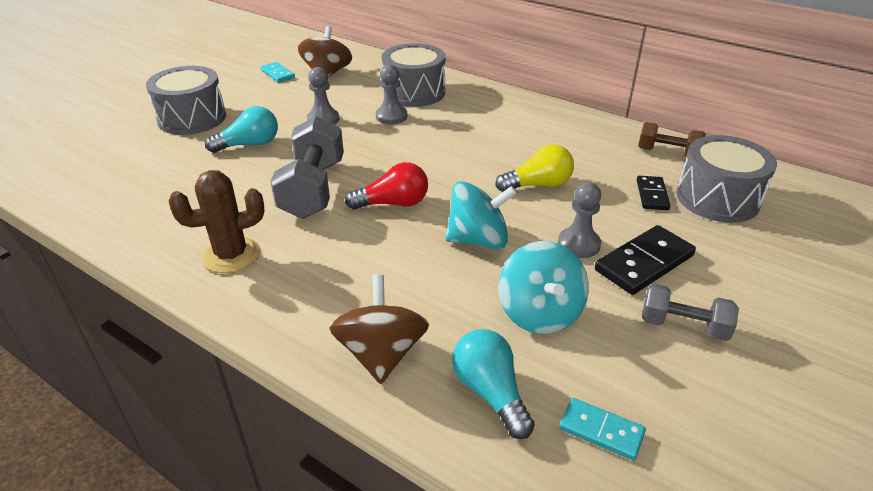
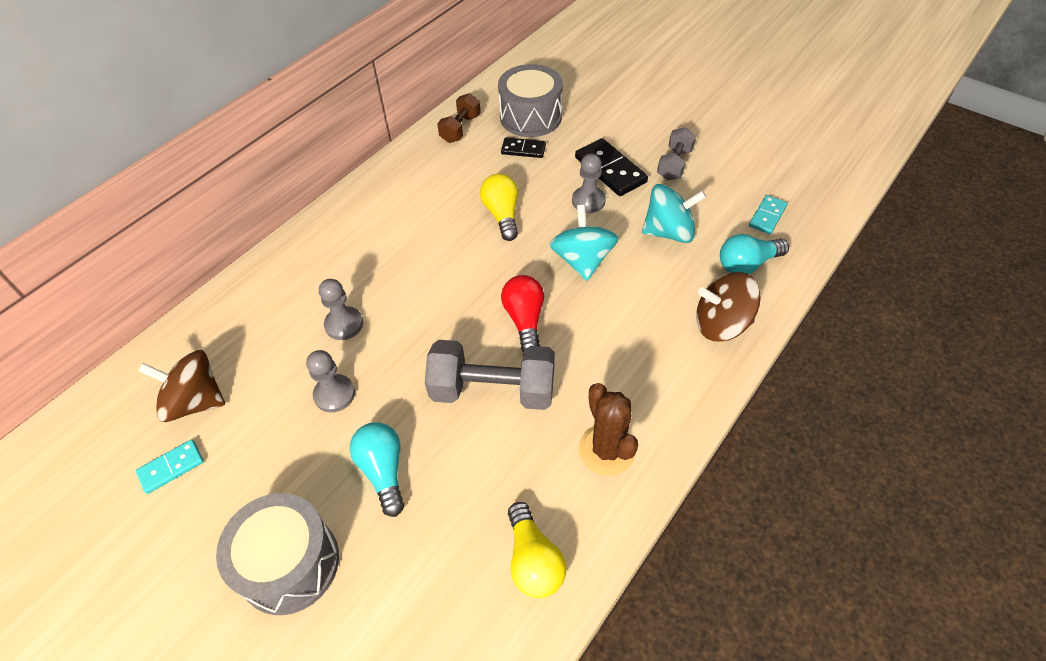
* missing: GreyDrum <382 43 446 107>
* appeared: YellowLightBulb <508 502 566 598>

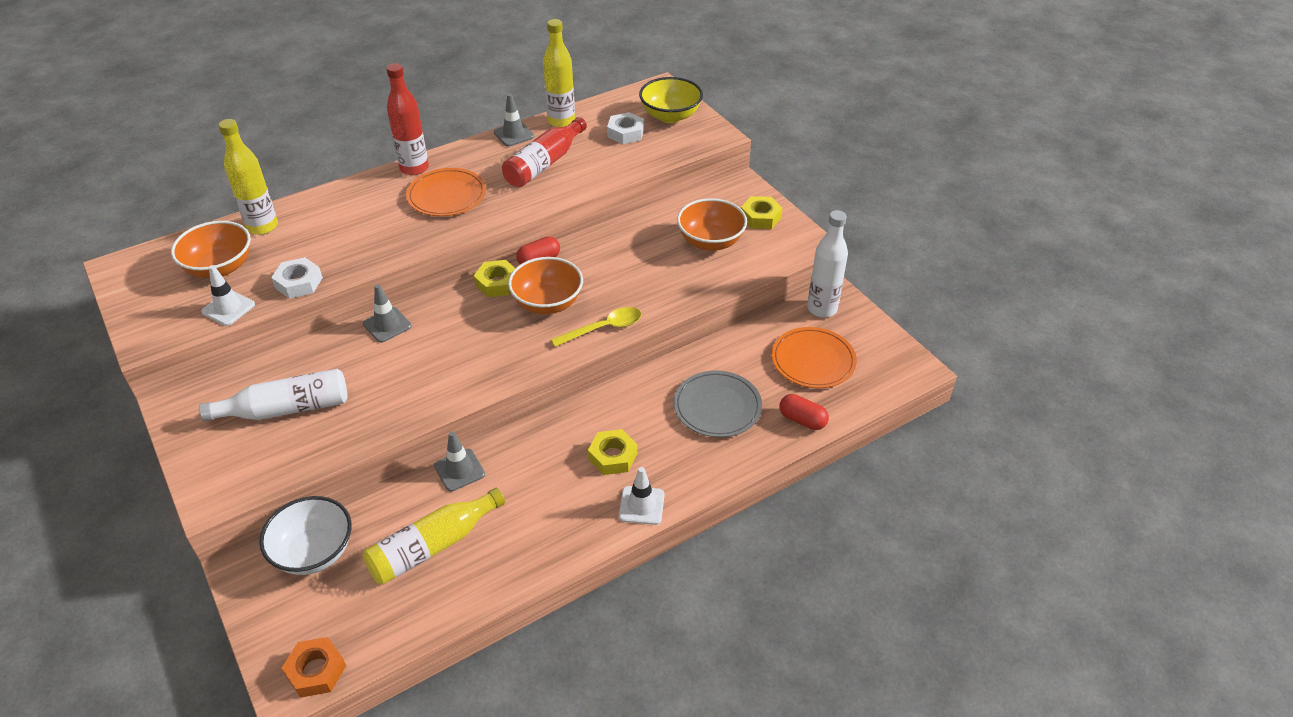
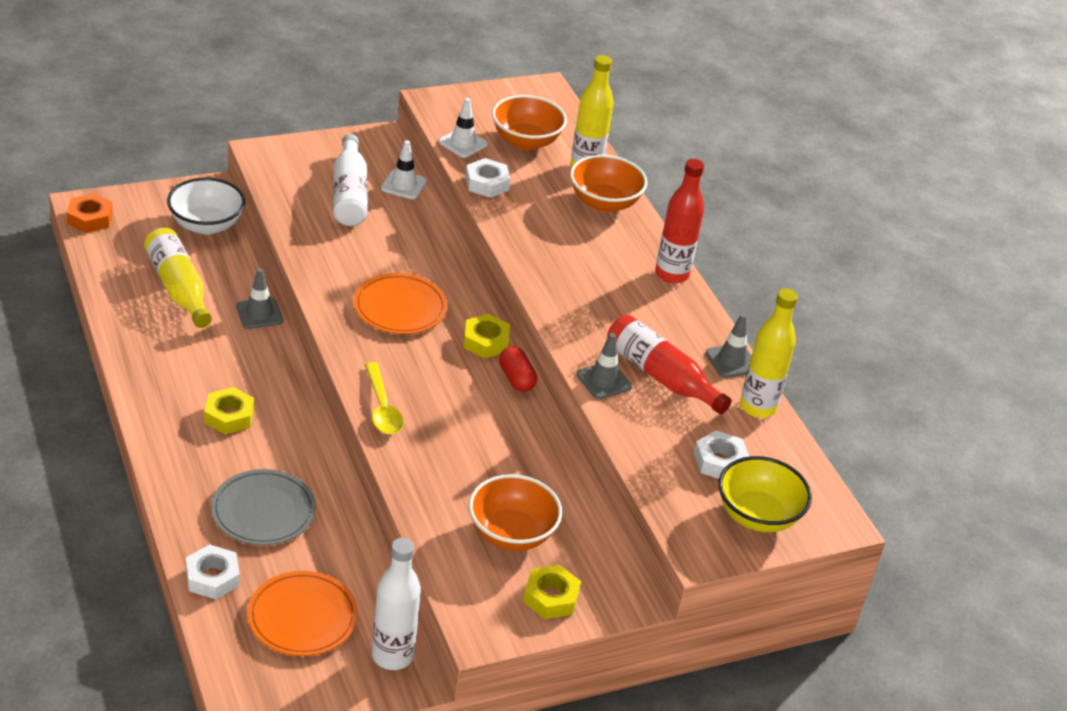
* relocated: GreyTrafficCone <363 284 412 343> to <577 333 632 399>
* relocated: OrangePlate <406 168 486 216> to <354 273 448 334>
* relocated: OrangeBowl <508 257 583 314> to <570 155 647 212>
* relocated: WhiteTrafficCone <619 467 664 525> to <381 140 427 199>
* exchanged: RedCapsule <779 394 829 430> to WhiteNut <186 544 240 600>

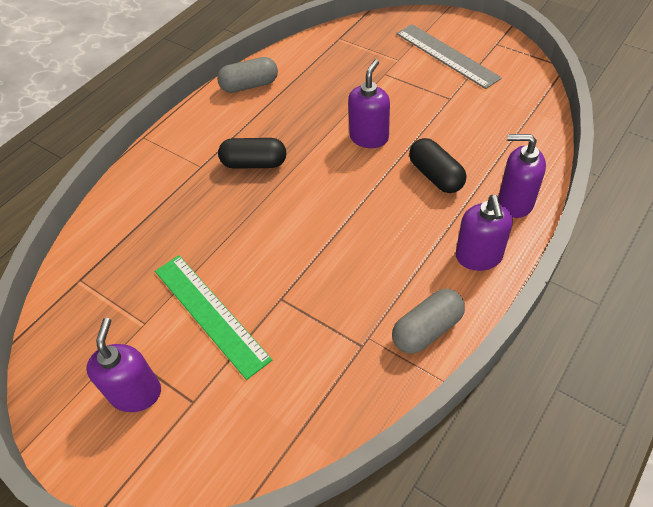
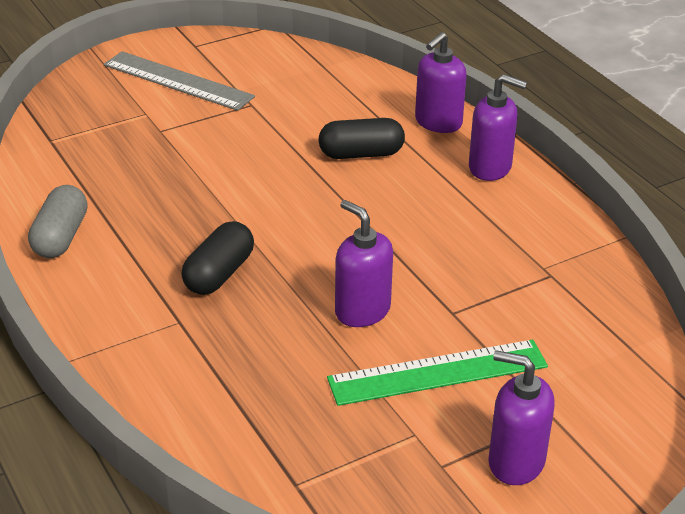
* missing: GreyCapsule <392 289 465 354>
* relocated: PurpleSoapDispenser <348 59 390 148> to <335 200 393 327>
* spun: GreyRuler <396 24 502 89> = <104 51 255 111> 45 degrees clockwise

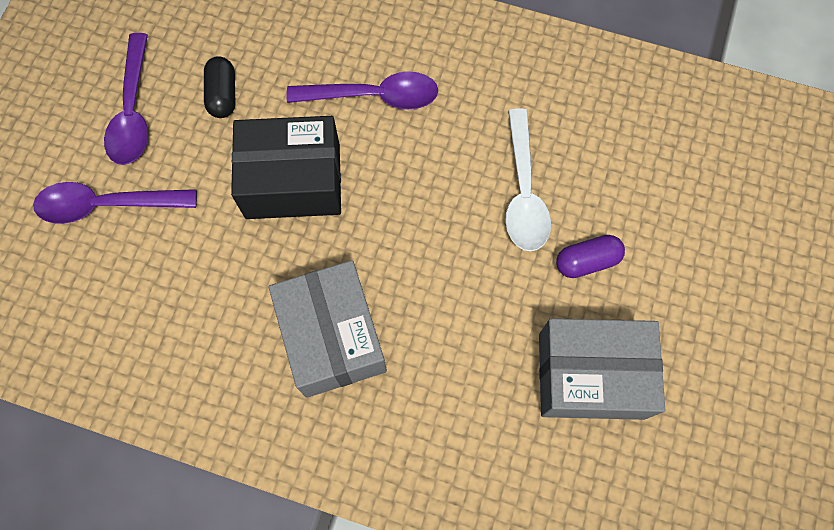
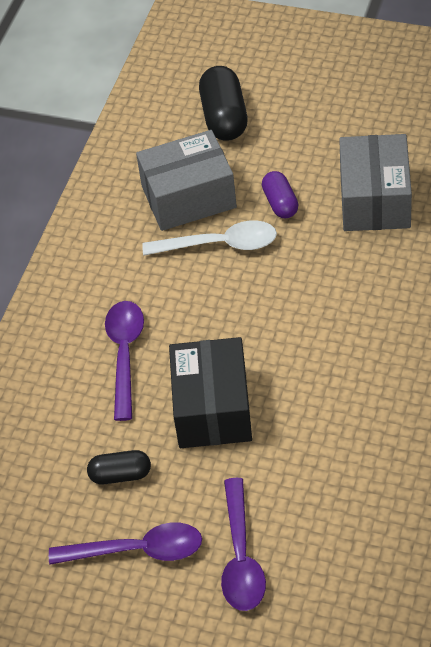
* appeared: BlackCapsule <199 66 247 141>
* relocated: GreyBox <268 260 387 398> to <136 130 237 231>

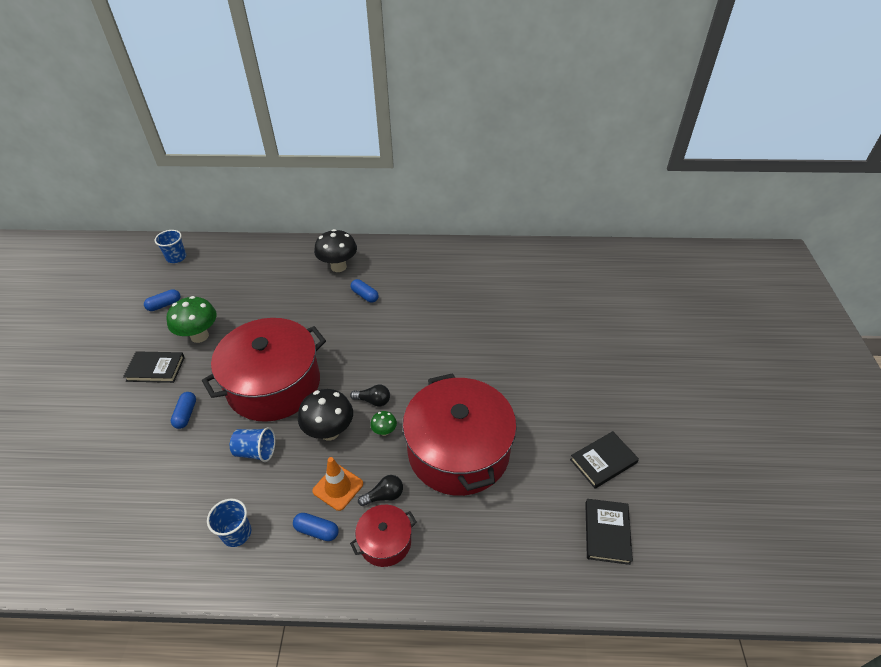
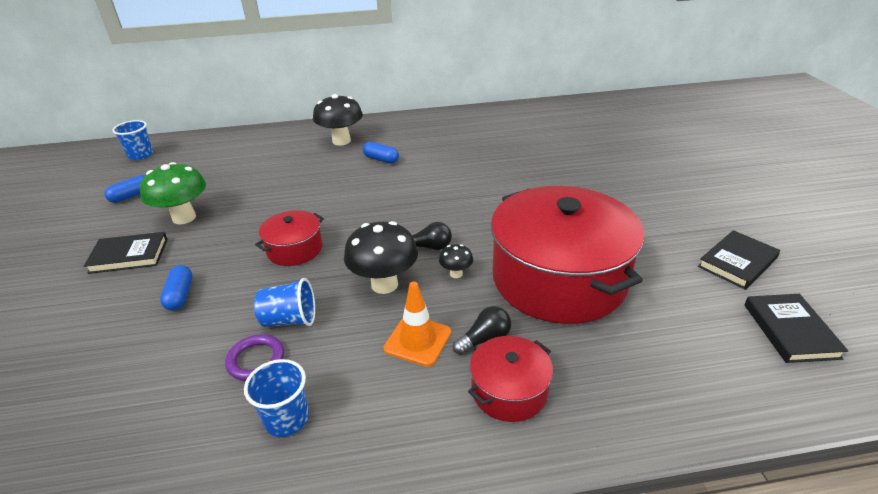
* missing: BlueCapsule <293 513 338 541>
* appeared: PurpleRing <225 334 284 381>
* colour: GreenMushroom <370 411 397 436> to BlackMushroom <439 244 473 278>
* size: RedPot <202 318 326 422> = <255 210 324 266> x0.46

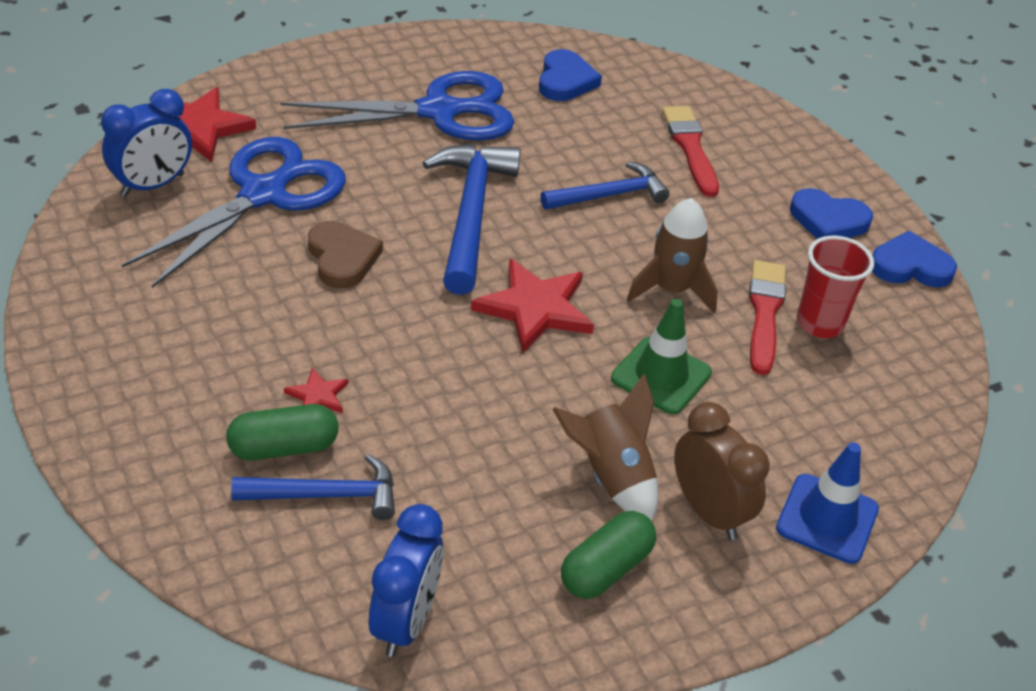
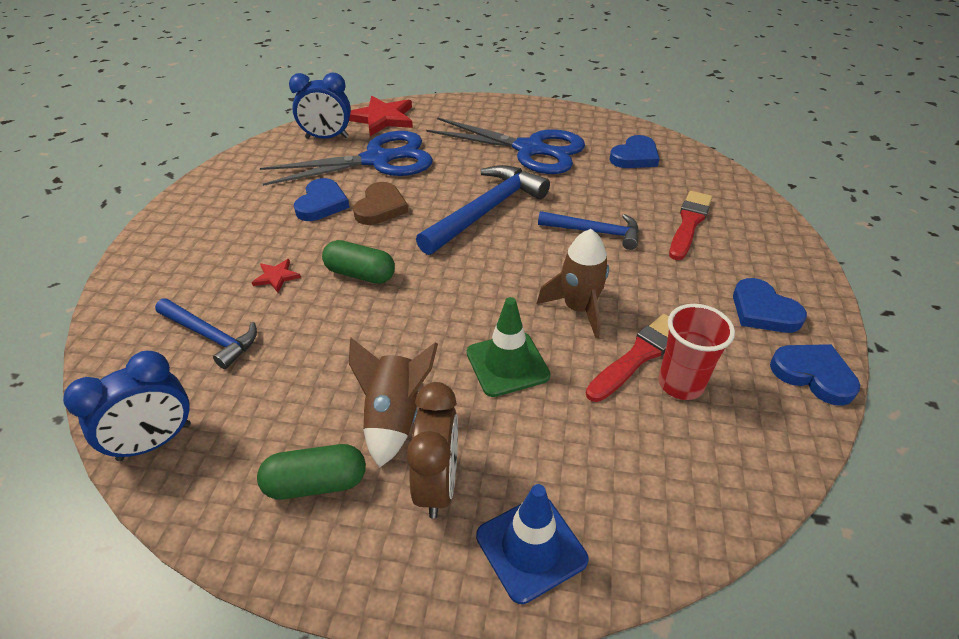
* missing: RedStar <471 259 594 352>
* appeared: BlueHeart <294 178 350 221>
* relocated: GreenCapsule <226 404 338 460> to <322 240 395 284>

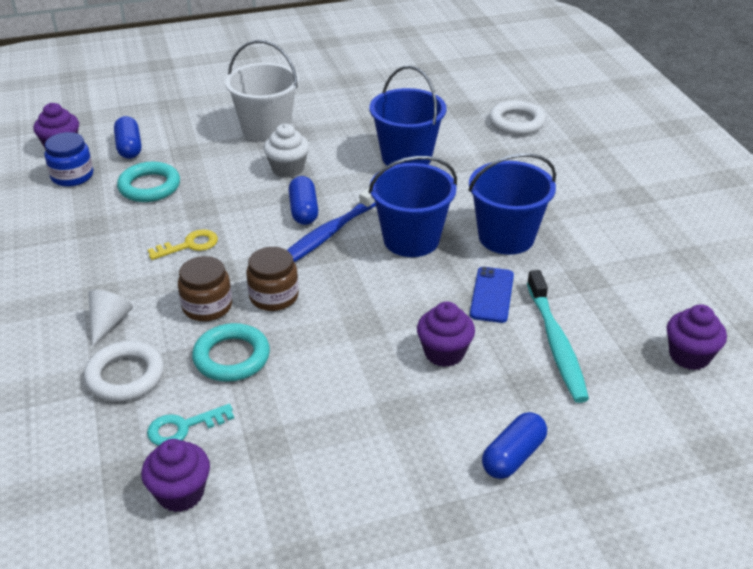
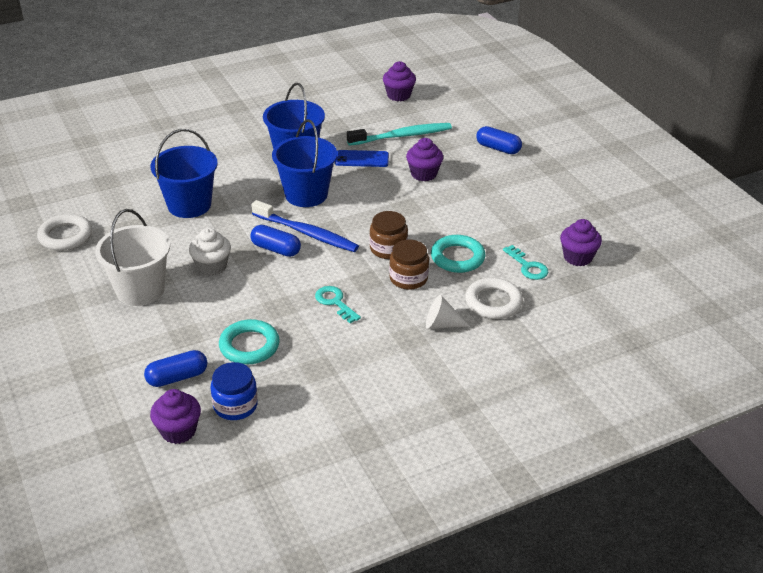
* relocated: WhiteRing <489 100 546 135> to <37 214 92 251>
* colour: YellowKey <148 229 218 260> to TurquoiseKey <315 286 361 323>
* spun: BlueCapsule <289 176 318 225> = <250 225 301 257> 45 degrees clockwise

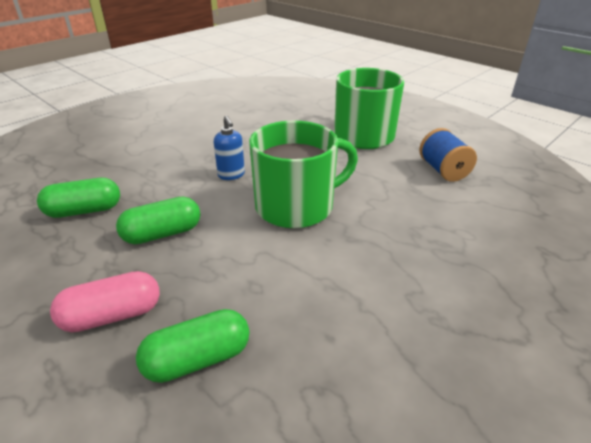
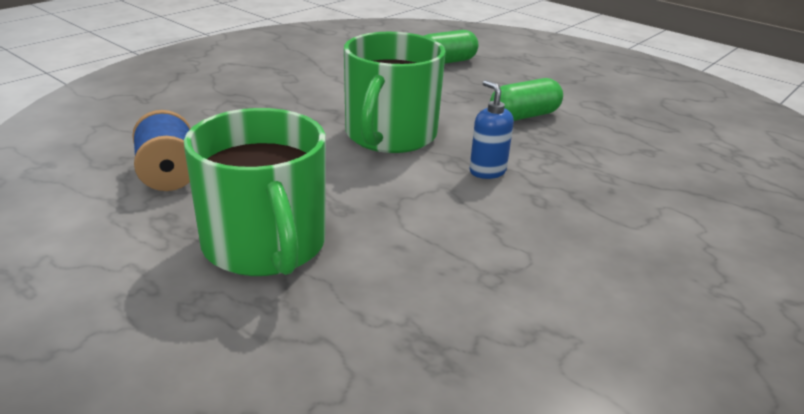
* missing: GreenCapsule <37 178 120 218>
* missing: PinkCapsule <50 271 160 332>
* spun: GreenMug <249 120 358 229> = <344 32 446 153> 45 degrees counterclockwise

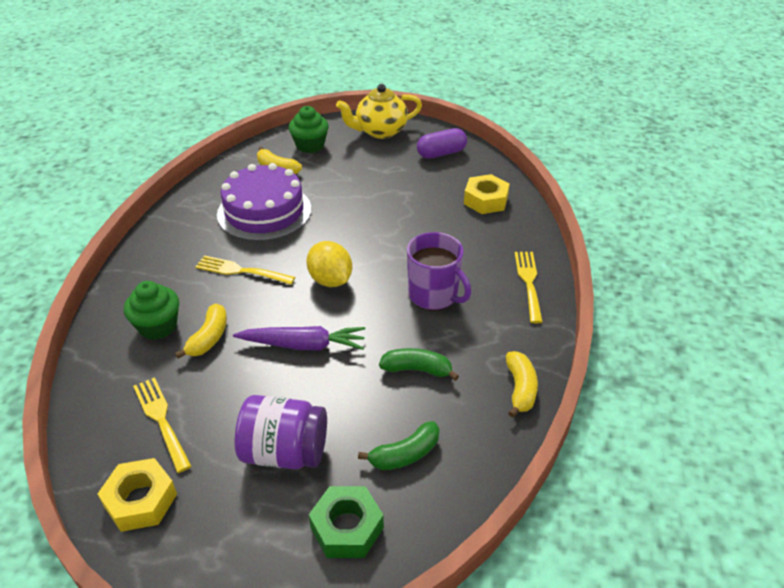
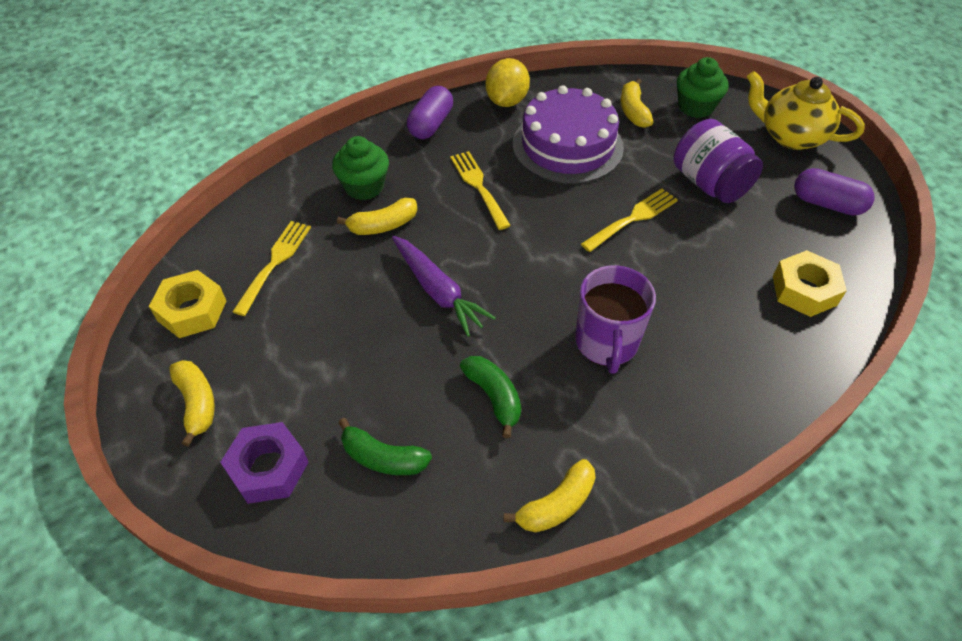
* appeared: YellowBanana <169 360 215 447>
* appeared: PurpleCapsule <407 86 453 139>
* relocated: PurpleJar <235 395 327 469> to <674 119 763 203>
* relocated: YellowLemon <306 241 352 287> to <486 58 530 107>
* relocated: YellowFork <515 252 543 323> to <581 189 678 252>
* colour: GreenNut <309 486 384 558> to PurpleNut <220 422 309 504>

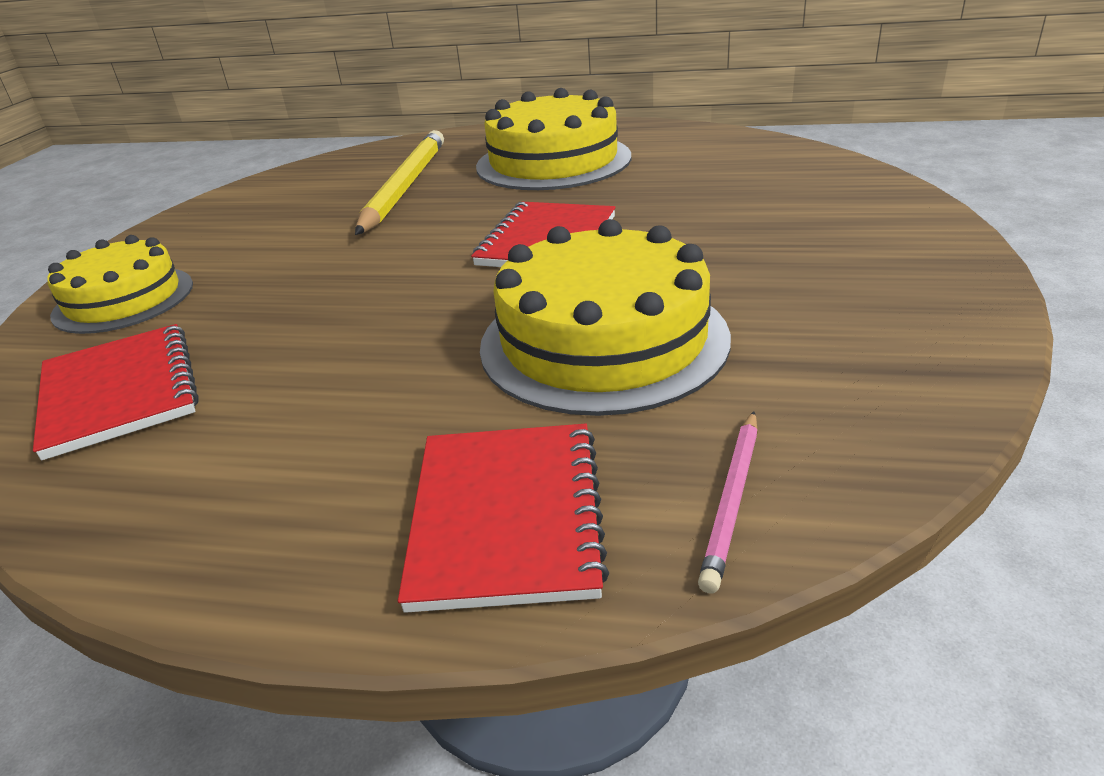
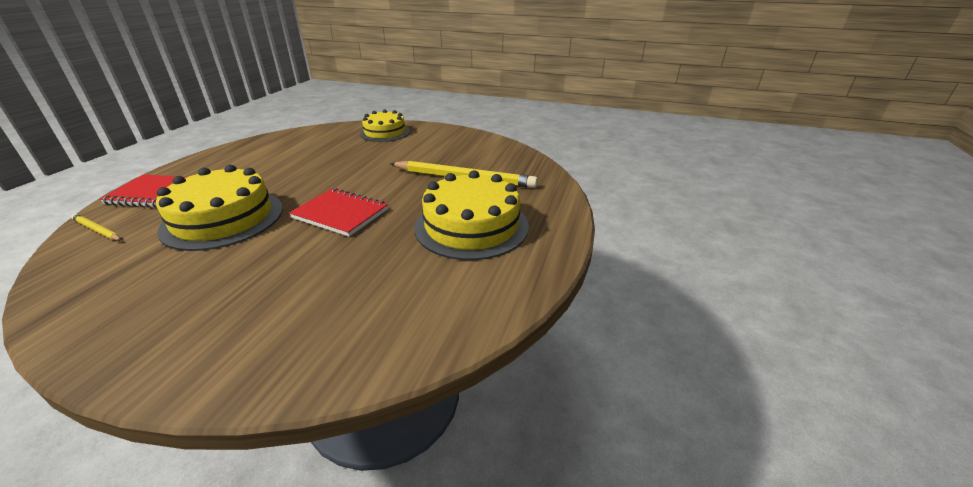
* missing: RedNotebook <33 324 198 460>
* colour: PinkPencil <698 411 758 594> to YellowPencil <71 214 122 241>

